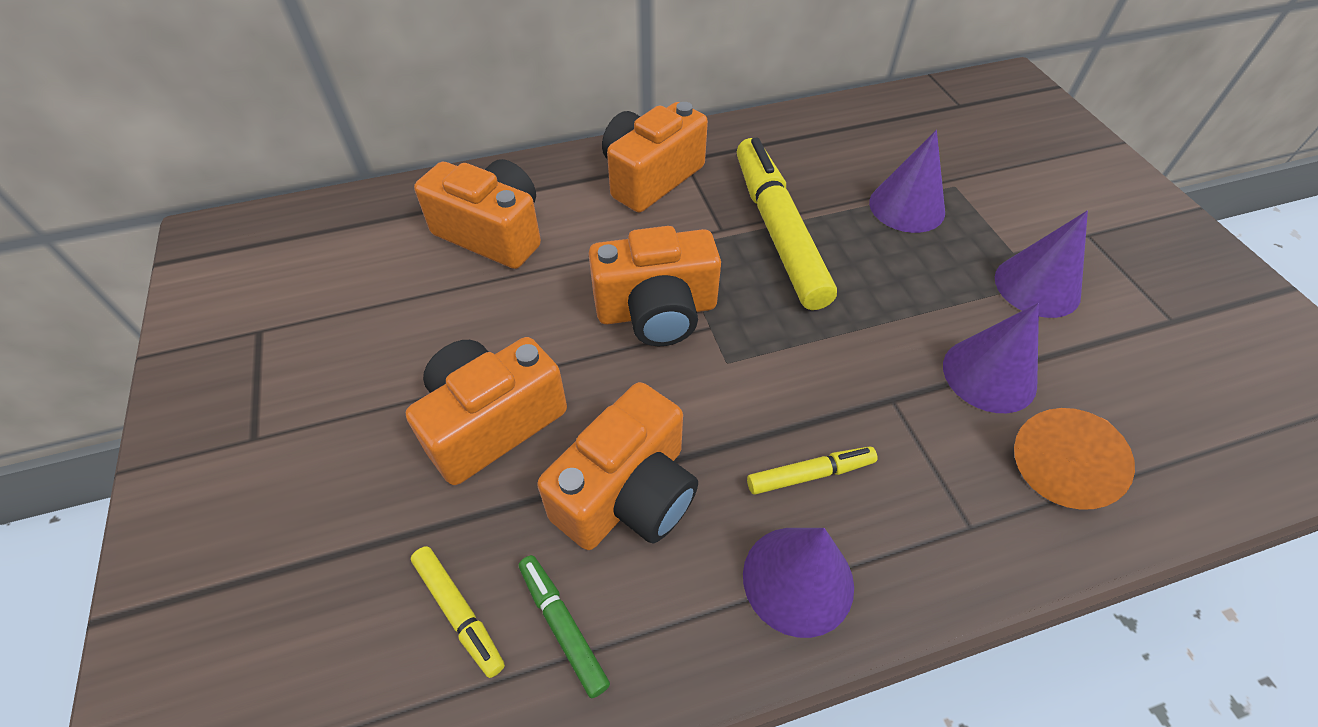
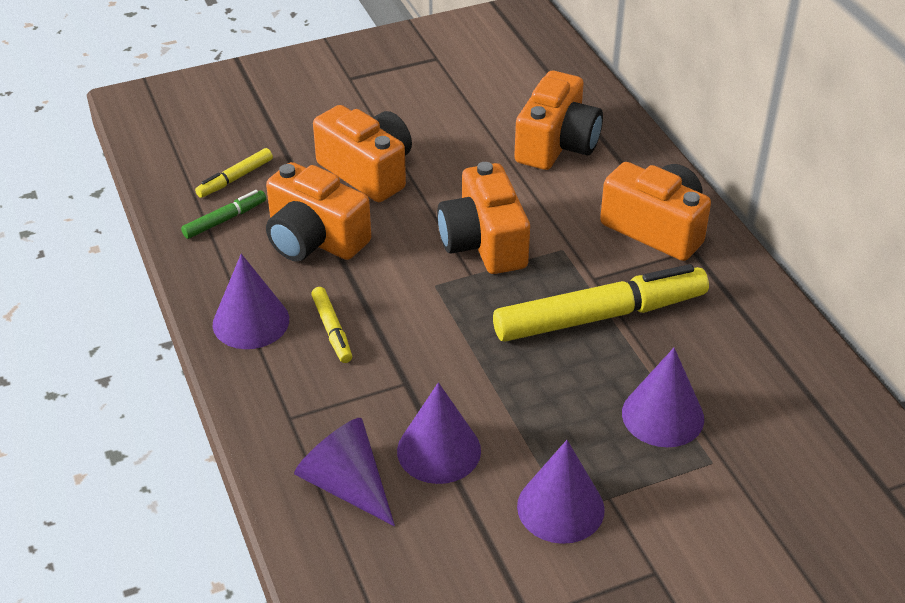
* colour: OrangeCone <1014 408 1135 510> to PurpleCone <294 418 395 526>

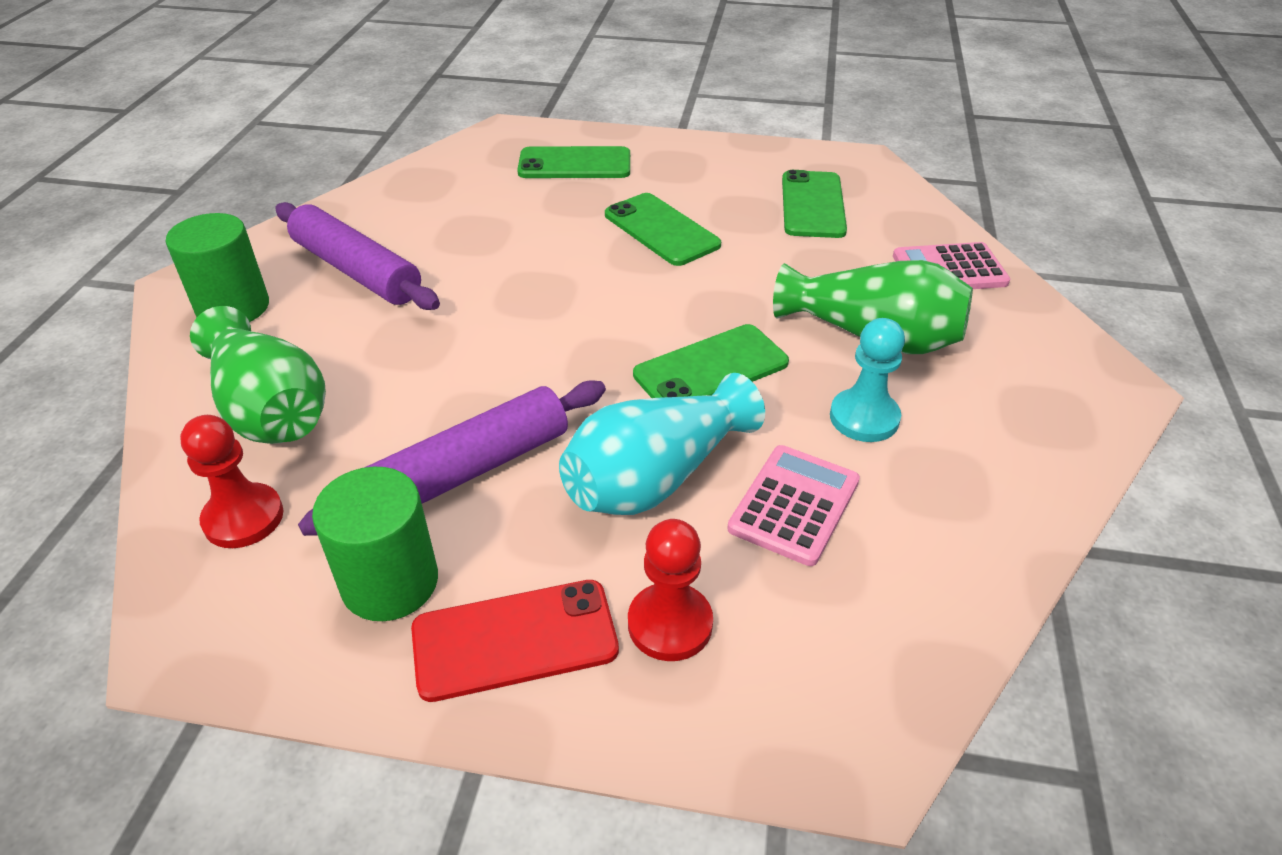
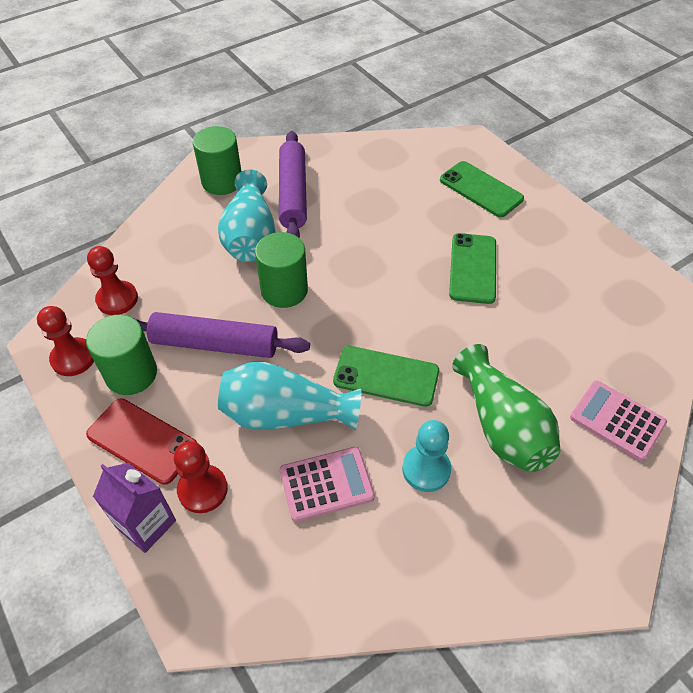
* missing: GreenVase <190 306 326 444>
* missing: GreenPhone <782 170 847 238>
* appeared: RedPawn <37 306 94 376>
* appeared: PurpleCarton <93 463 176 553>
* appeared: TurquoiseVase <218 169 276 262>
* appeared: GreenCylinder <255 232 308 308>

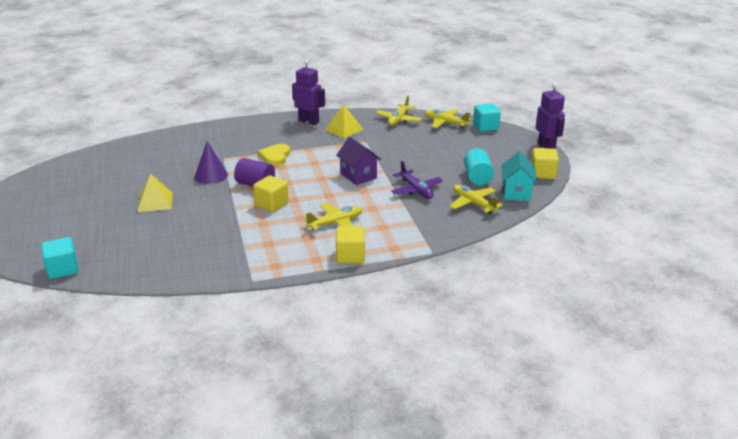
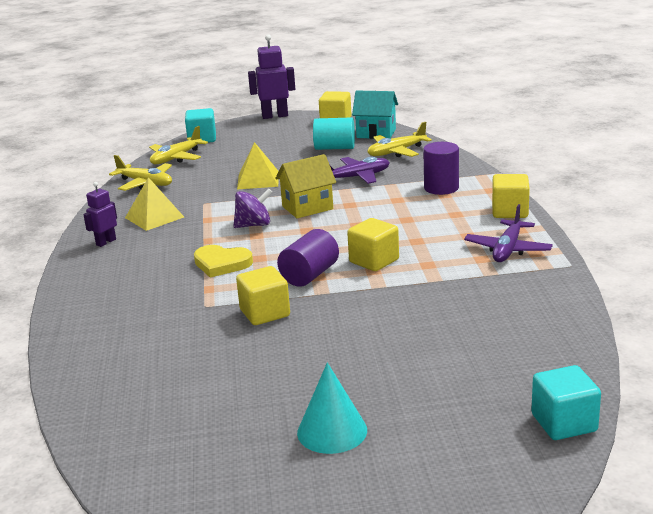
* missing: YellowPlane <304 203 362 231>
* appeared: PurpleSpinningTop <233 188 272 228>
* appeared: TurquoiseCone <297 362 367 454>
* appeared: PurpleCylinder <423 142 459 195>
* appeared: PurplePlane <464 204 553 262>
* relocated: YellowPyramid <137 173 173 212> to <237 142 279 189>
* exchanged: PurpleCone <195 141 228 184> to YellowCube <236 266 290 325>
* colour: PurpleHouse <336 137 381 185> to YellowHouse <275 154 336 218>
* size: PurpleRobot <292 59 325 125> = <83 182 117 247> x0.60

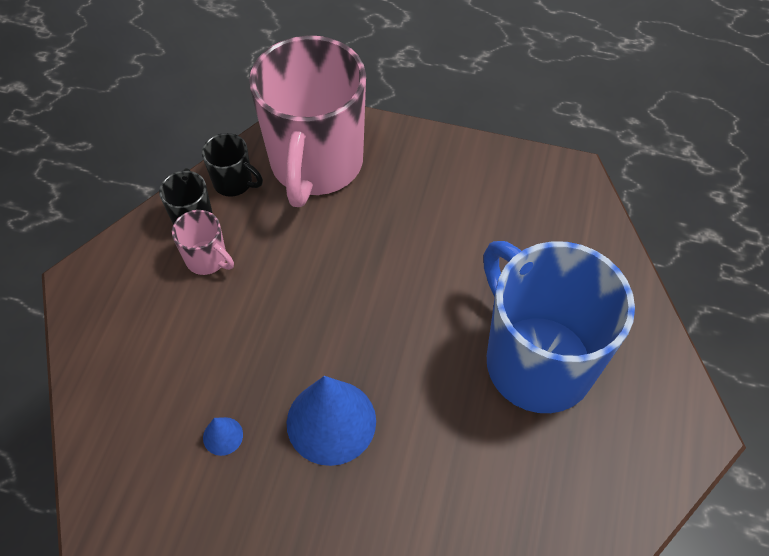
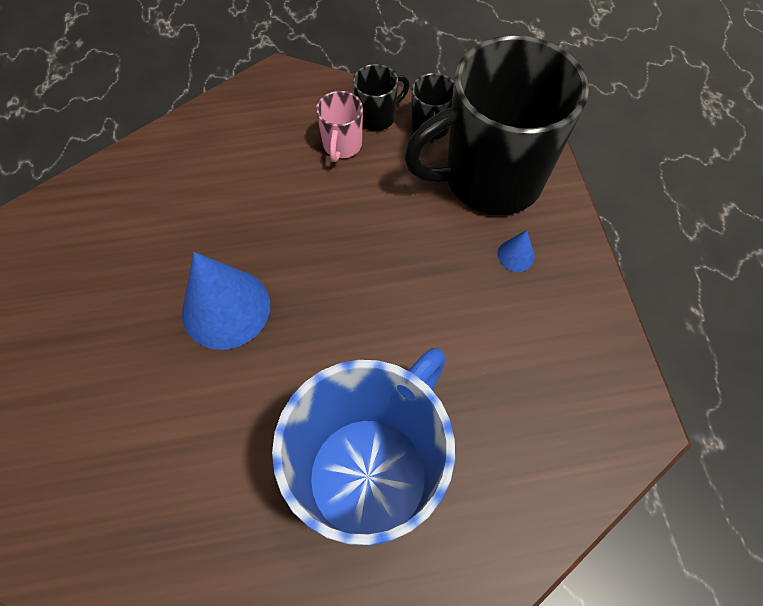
* relocated: BlueCone <203 417 243 456> to <497 230 535 272>
* colour: PinkMug <249 36 366 207> to BlackMug <404 35 589 215>

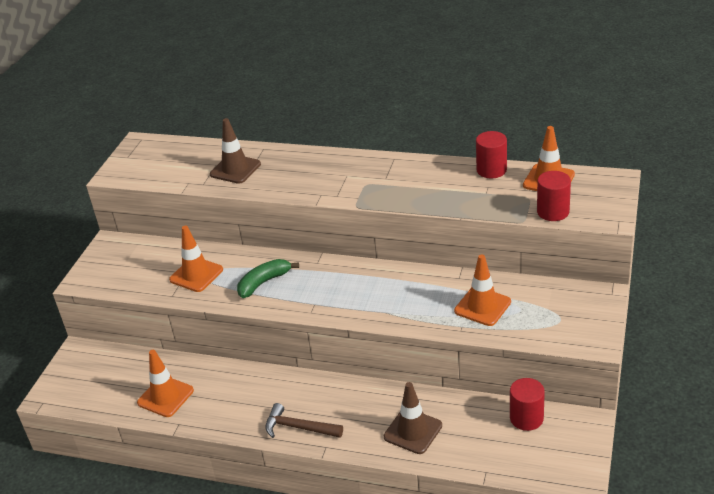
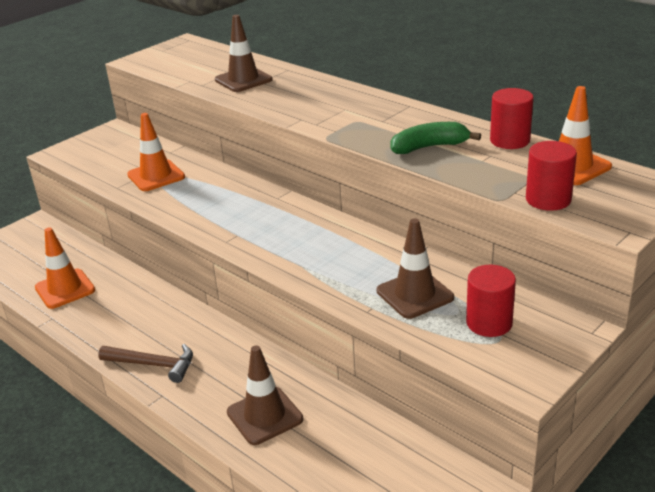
* relocated: GreenBanana <237 259 299 298> to <390 122 481 154>
* relocated: RedCylinder <510 378 545 431> to <466 265 516 337>
* colour: OrangeTrafficCone <454 254 511 326> to BrownTrafficCone <377 218 454 319>
* spun: BrownHammer <265 403 343 438> = <98 344 193 383> 150 degrees clockwise

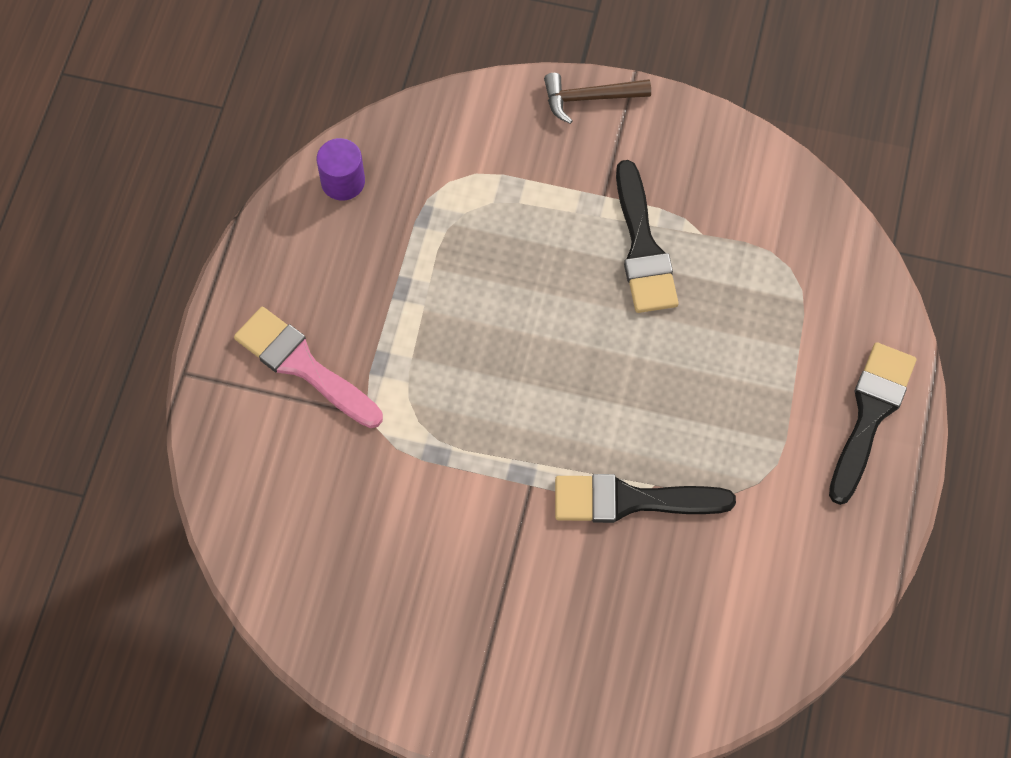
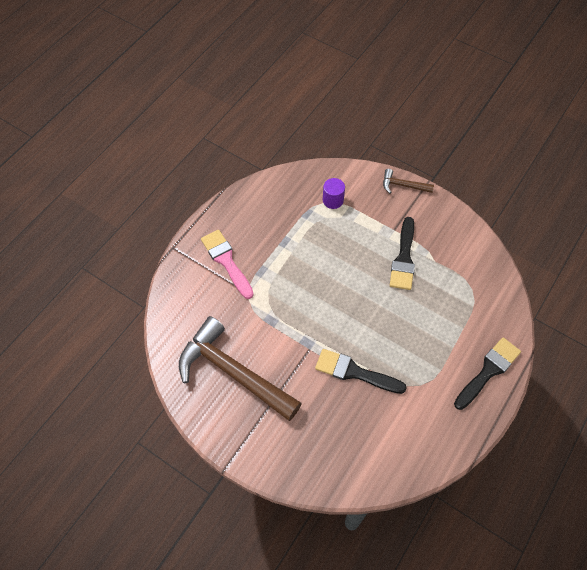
* appeared: BrownHammer <179 316 302 421>
* relocated: PurpleCylinder <317 138 365 201> to <323 178 345 209>

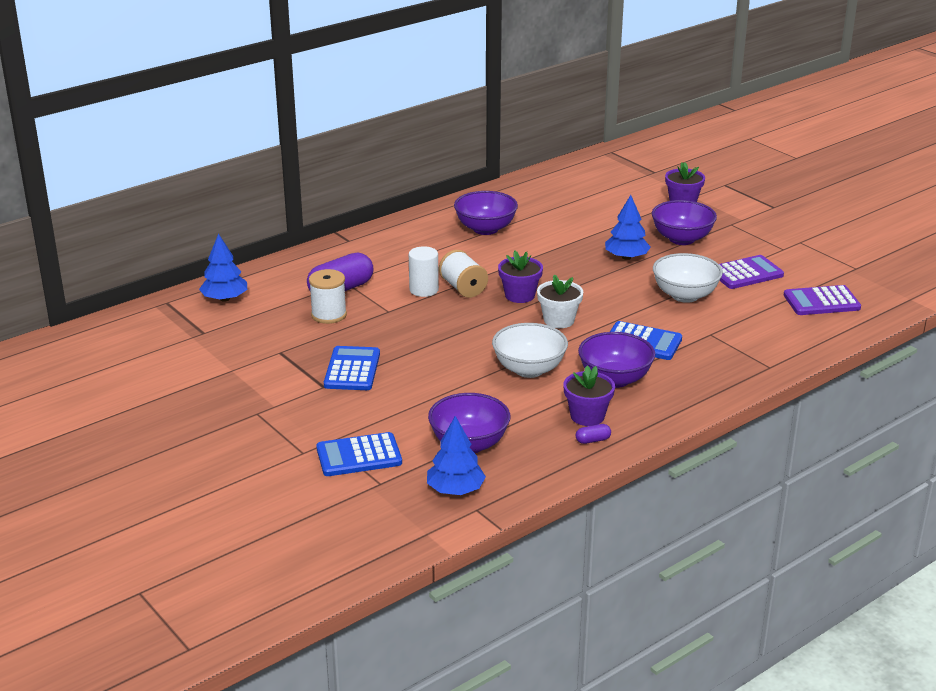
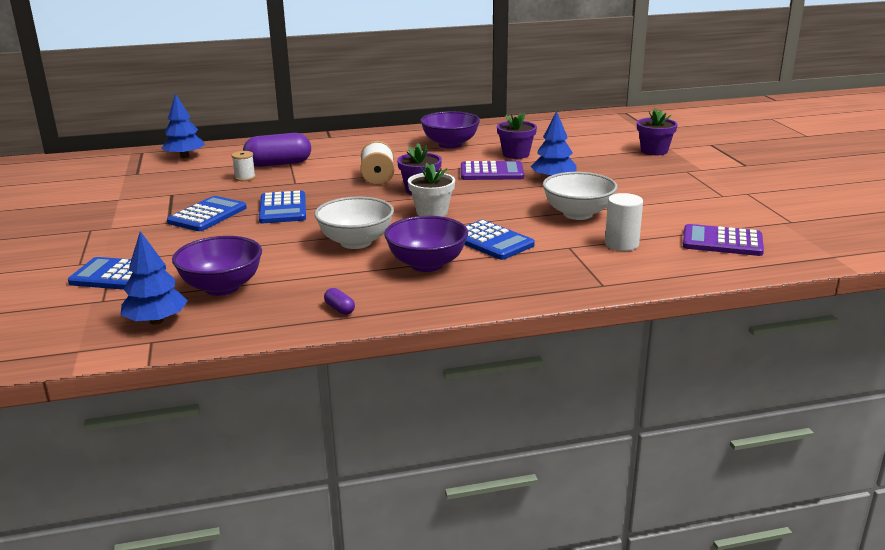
* missing: PurpleBowl <652 200 717 245>
* appeared: BlueCalculator <259 191 306 223>
* relocated: WhiteCylinder <409 246 439 297> to <605 193 643 251>
* relocated: PurpleFlowerPot <563 365 615 426> to <497 113 537 159>
* relocated: PurpleCalculator <719 255 784 289> to <461 161 524 180>
* spun: PurpleCapsule <576 424 611 444> = <324 288 355 315> 45 degrees clockwise
* size: WhiteSpool <309 269 347 324> = <232 151 256 181> x0.64

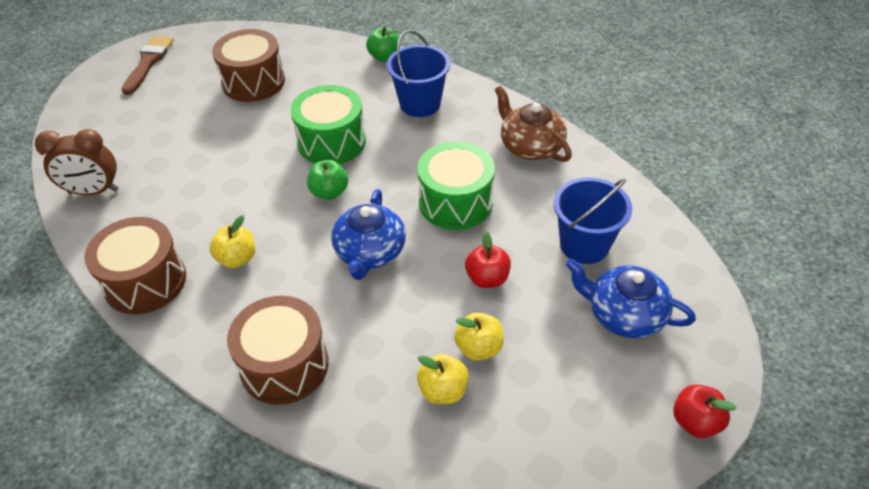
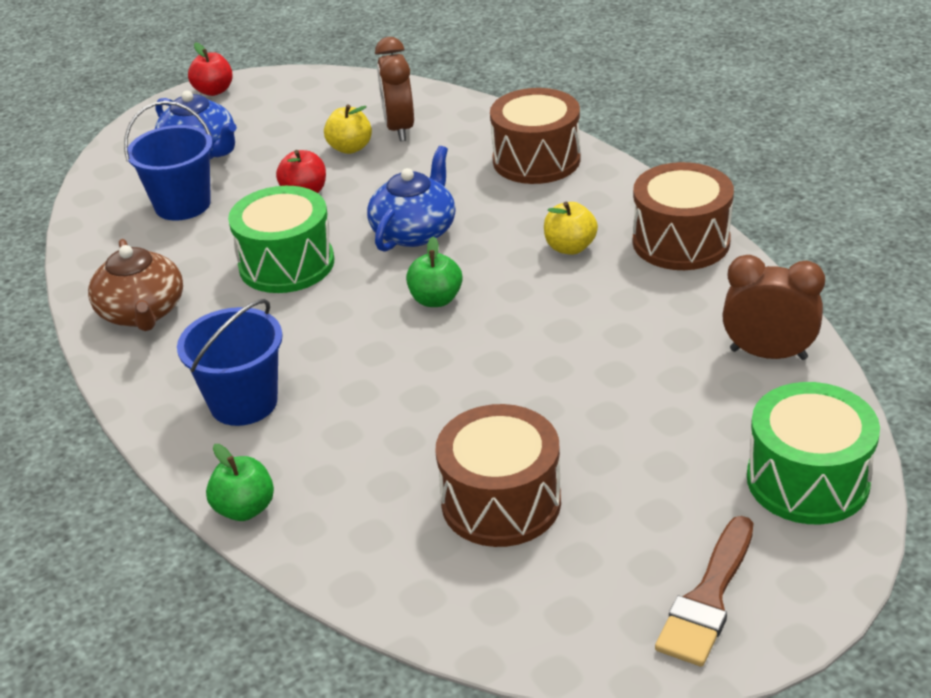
* relocated: GreenDrum <290 85 366 164> to <747 382 880 524>
* exchanged: YellowApple <417 354 469 404> to BrownClock <375 37 414 141>

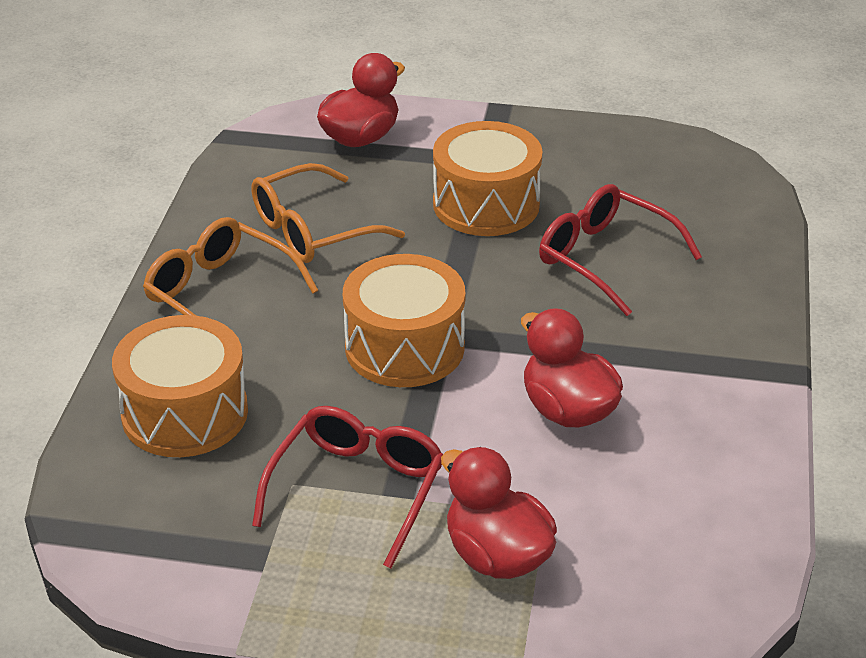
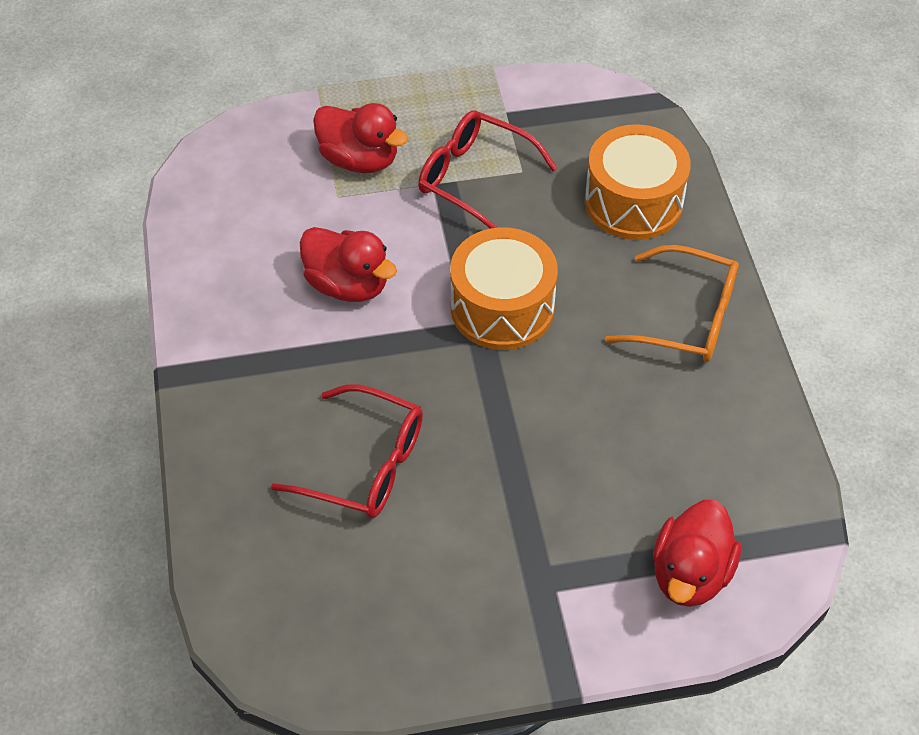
* missing: OrangeGlasses <251 163 405 263>
* missing: OrangeDrum <433 121 543 236>
* spun: RedGlasses <252 406 443 568> = <418 110 557 229> 120 degrees clockwise

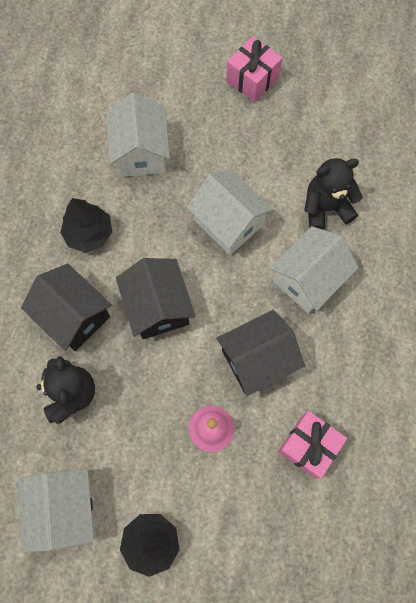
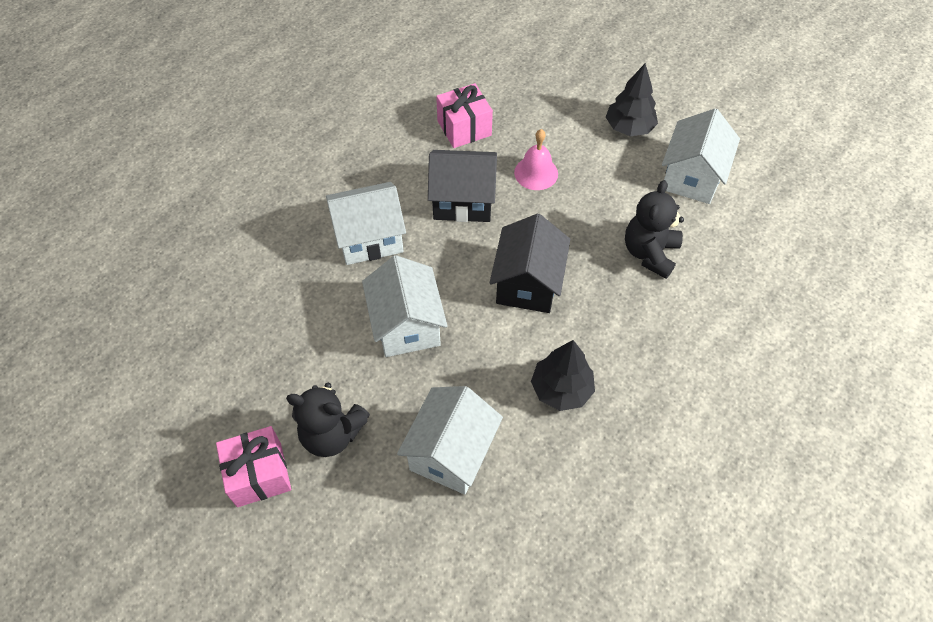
* missing: BlackHouse <21 264 112 351>
* relocated: BlackTeddyBear <304 158 363 230> to <286 383 370 457>

